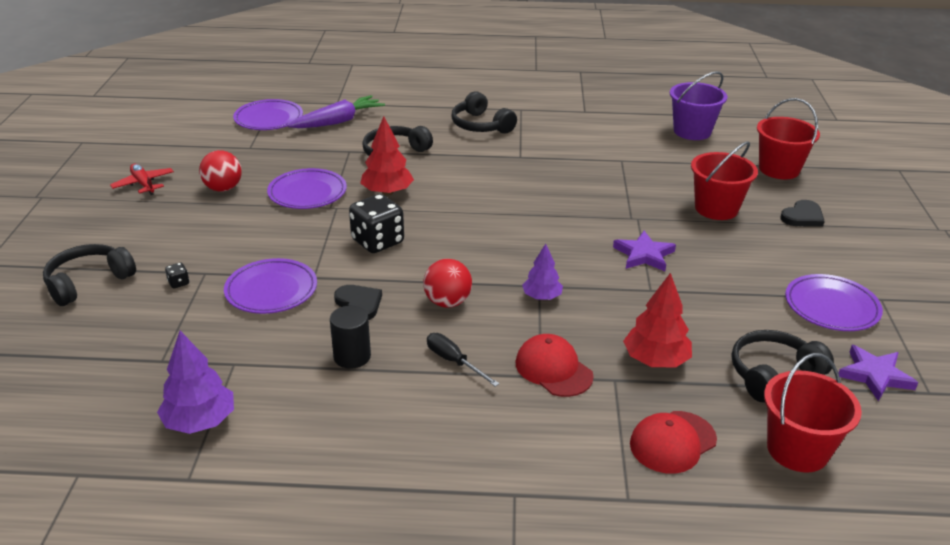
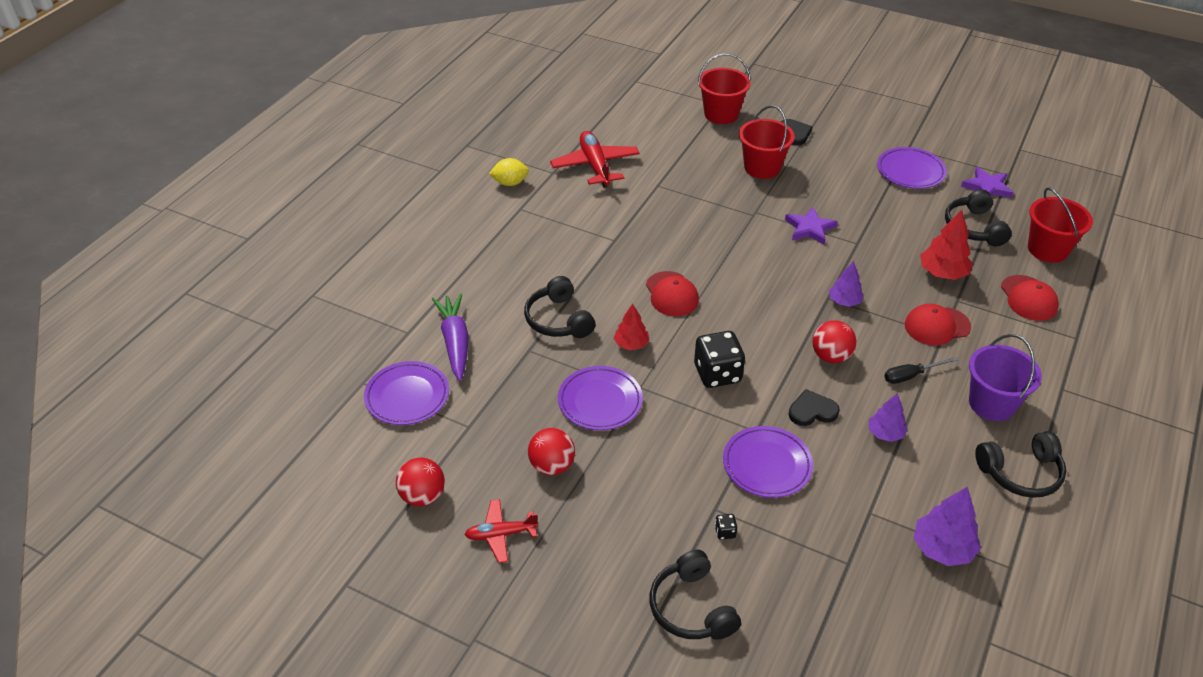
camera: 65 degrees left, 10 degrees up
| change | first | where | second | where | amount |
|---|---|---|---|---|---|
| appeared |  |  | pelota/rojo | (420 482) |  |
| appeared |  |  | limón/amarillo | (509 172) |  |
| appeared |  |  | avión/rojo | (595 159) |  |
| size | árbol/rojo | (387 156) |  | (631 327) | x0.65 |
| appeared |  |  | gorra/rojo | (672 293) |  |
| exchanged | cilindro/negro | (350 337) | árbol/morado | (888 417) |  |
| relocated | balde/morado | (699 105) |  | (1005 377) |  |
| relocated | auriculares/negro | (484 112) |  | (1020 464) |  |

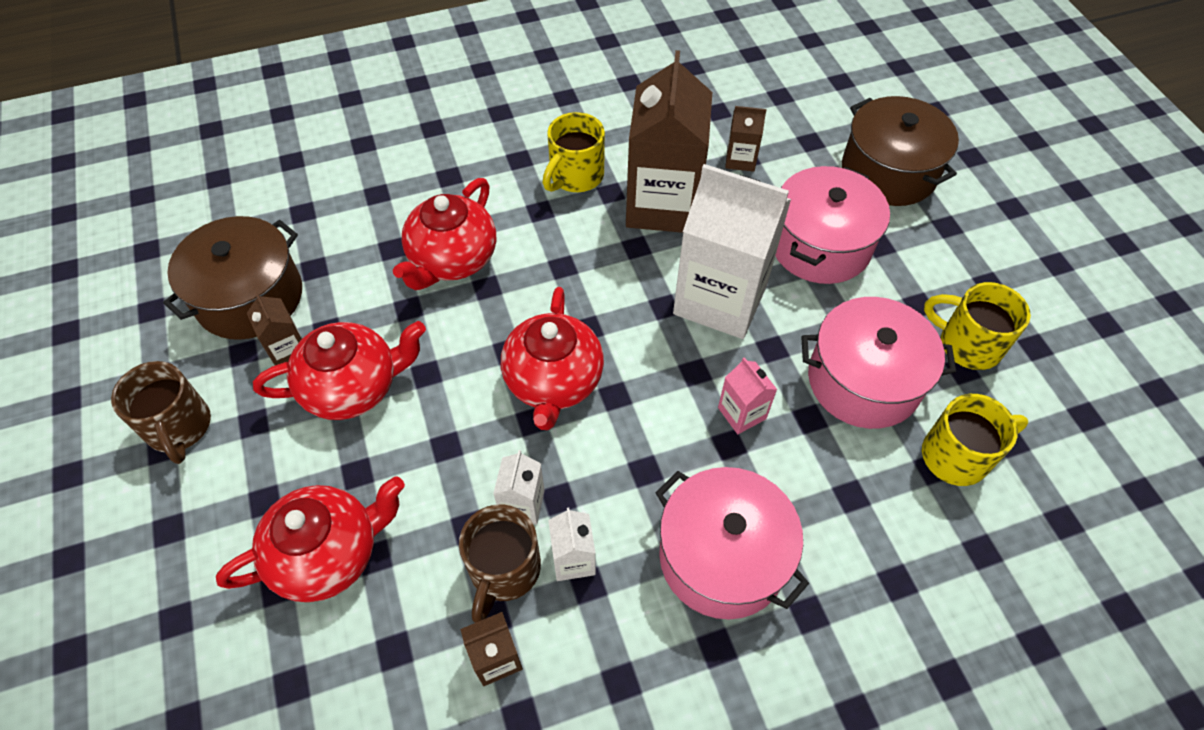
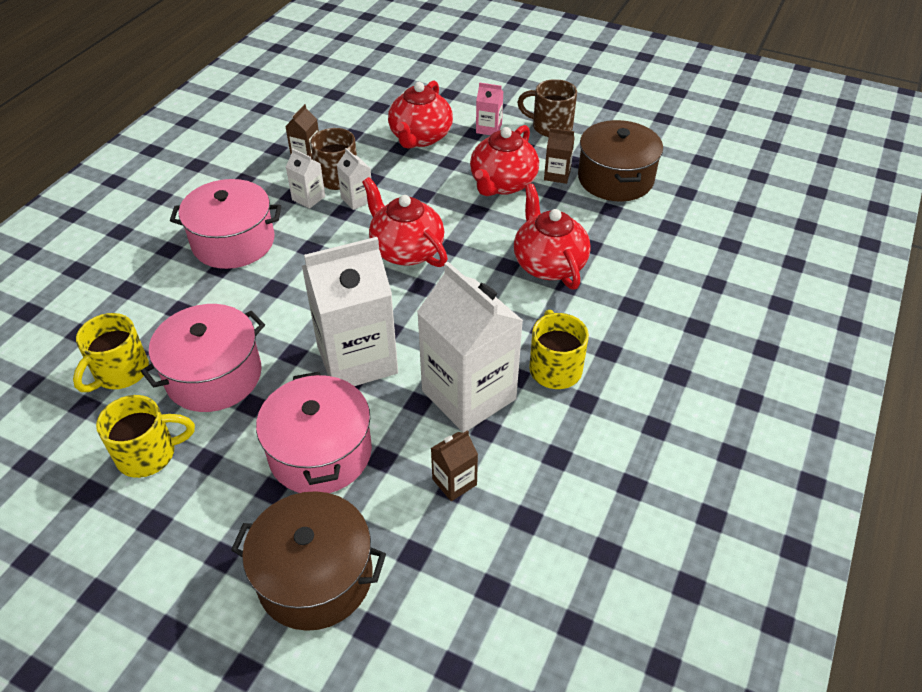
camera: 135 degrees right, 10 degrees down
| change | first | where | second | where | amount |
|---|---|---|---|---|---|
| colour | cartón de leche/marrón | (669 141) | cartón de leche/blanco | (470 347) |  |
| relocated | cartón de leche/rosa | (747 395) |  | (489 108) |  |

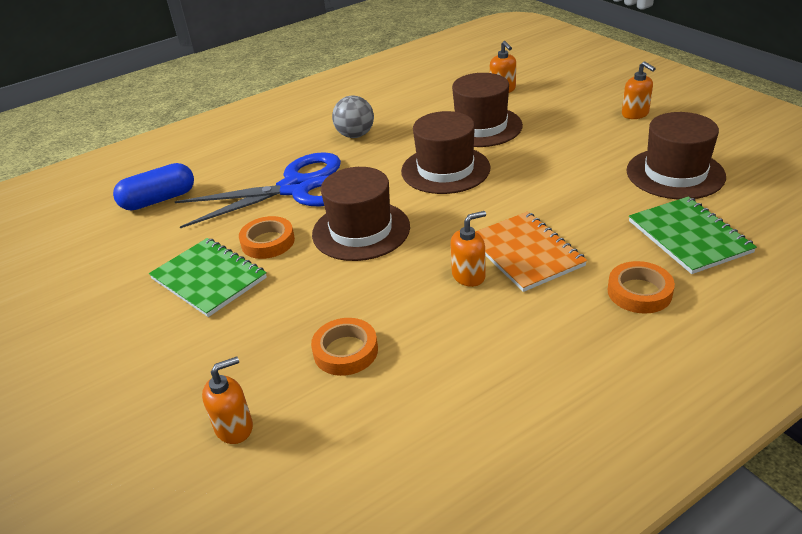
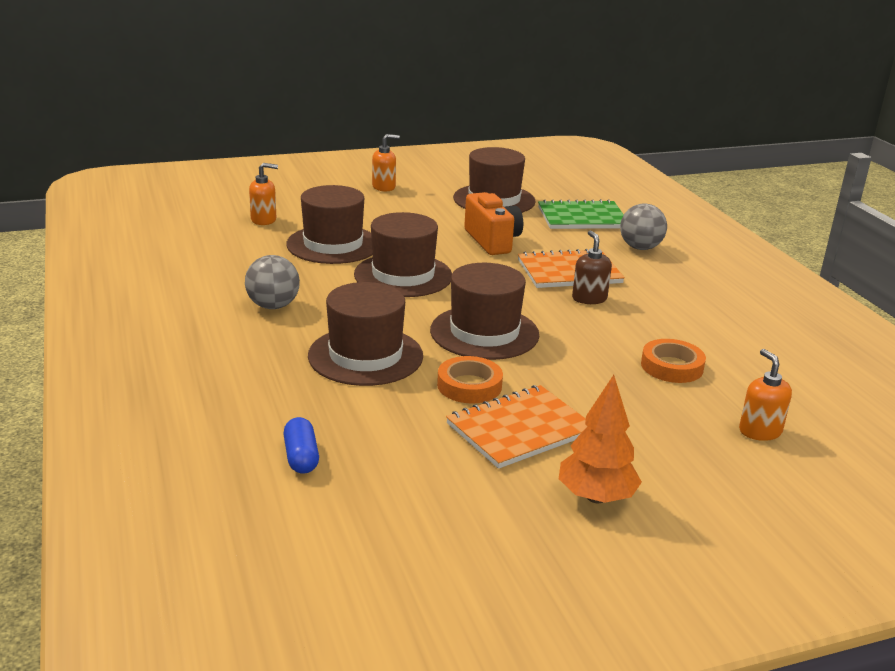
camera: 80 degrees left, 10 degrees down
| change | first | where | second | where | amount |
|---|---|---|---|---|---|
| size | cápsula/azul | (153 187) |  | (301 445) | x0.62 |
| exchanged | tijeras/azul | (258 190) | sombrero/marrón | (365 334) |  |
| colour | cuaderno/verde | (208 277) | cuaderno/naranja | (516 427) |  |
| appeared |  |  | cámara/naranja | (493 223) |  |
| appeared |  |  | árbol/naranja | (600 439) |  |
| colour | dispensador de jabón/naranja | (468 249) | dispensador de jabón/marrón | (592 267) |  |
| exchanged | cinta adhesiva/naranja | (641 287) | pelota/gris | (643 226) |  |

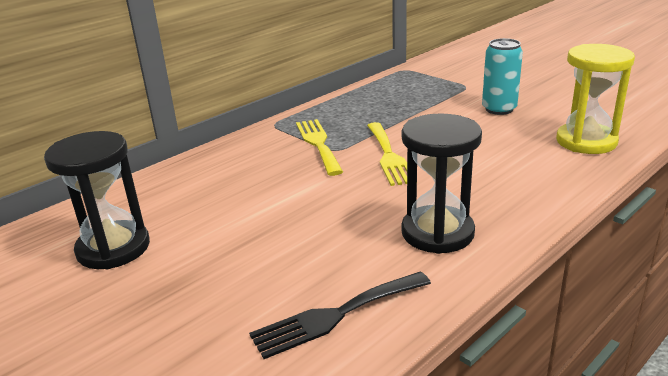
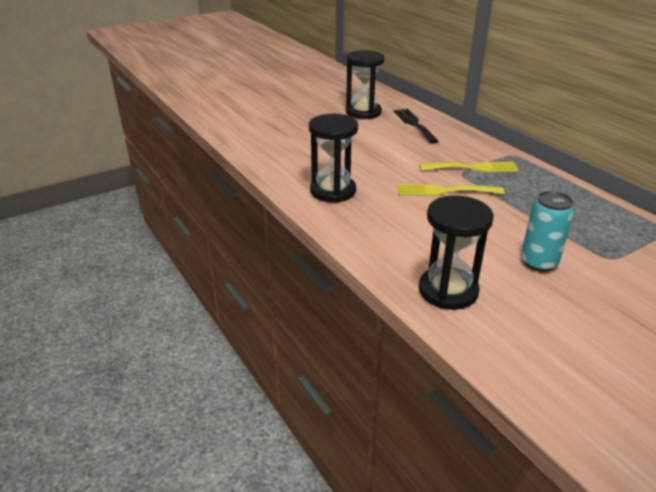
camera: 100 degrees right, 5 degrees up
| change | first | where | second | where | amount |
|---|---|---|---|---|---|
| relocated | tenedor/negro | (340 315) |  | (416 126) |  |
| colour | reloj de arena/amarillo | (595 99) | reloj de arena/negro | (456 252) |  |

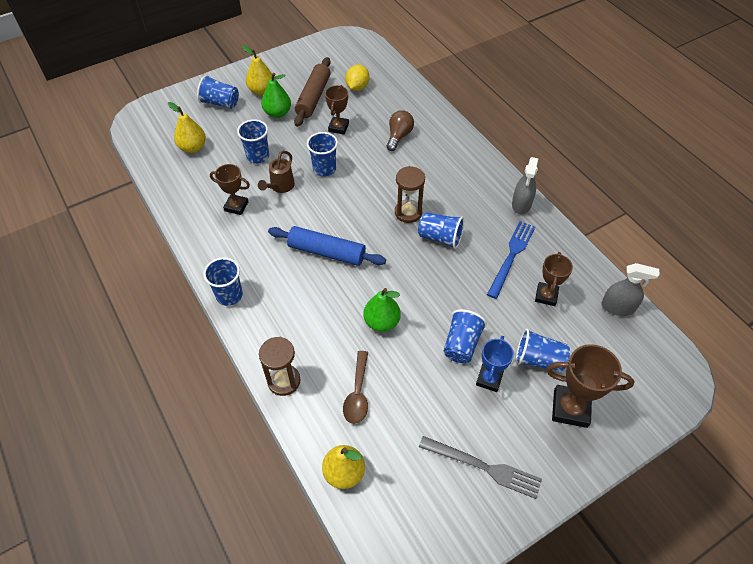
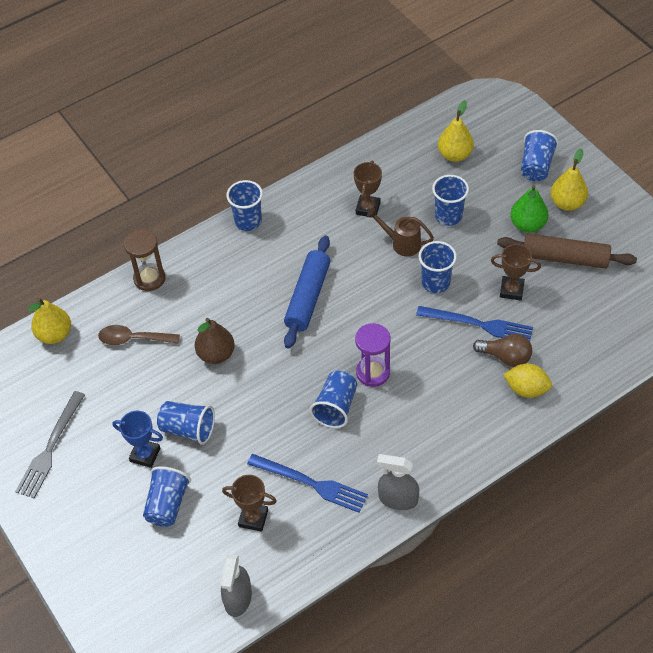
camera: 90 degrees right, 0 degrees up
| change | first | where | second | where | amount |
|---|---|---|---|---|---|
| colour | pera/verde | (382 310) | pera/marrón | (215 341) |  |
| colour | reloj de arena/marrón | (410 194) | reloj de arena/morado | (373 355) |  |
| appeared |  |  | tenedor/azul | (474 323) |  |
| relocated | limón/amarillo | (357 78) |  | (527 381) |  |
| missing | trofeo/marrón | (590 386) |  |  |  |

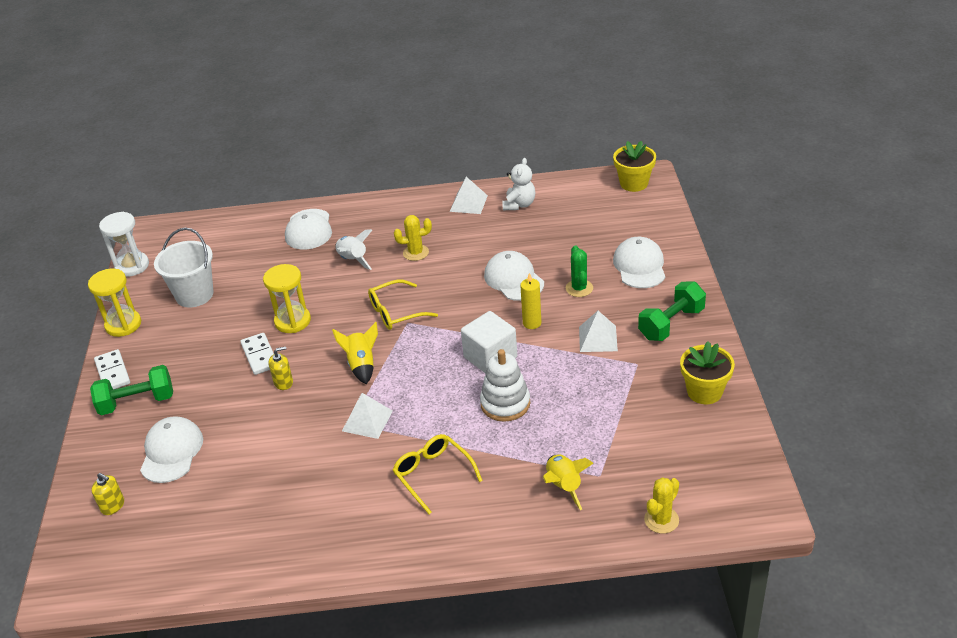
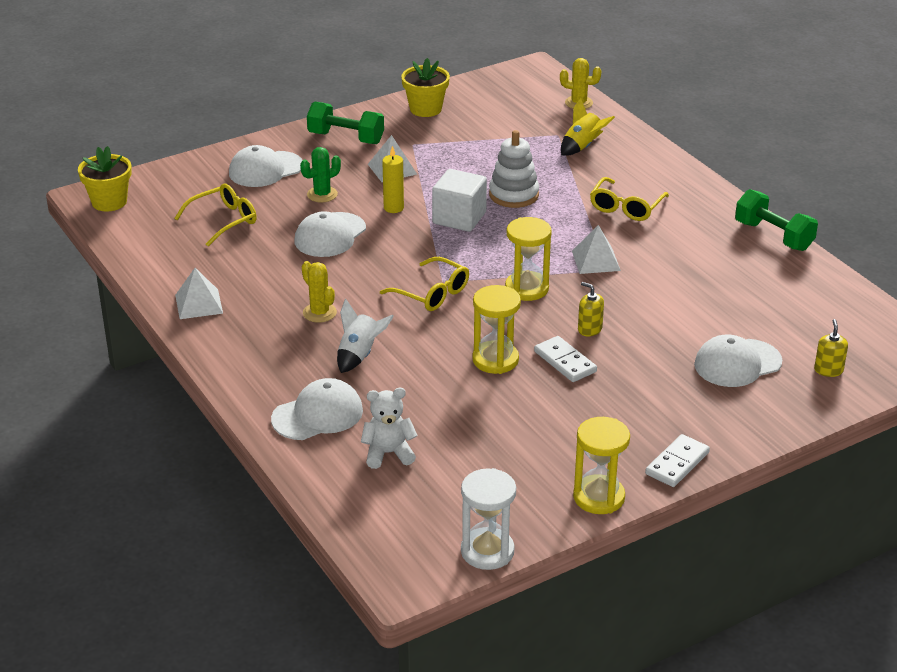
camera: 120 degrees left, 5 degrees down
| change | first | where | second | where | amount |
|---|---|---|---|---|---|
| appeared |  |  | gafas/amarillo | (215 215) |  |
| relocated | osito/blanco | (518 184) |  | (389 428) |  |
| exchanged | cohete/amarillo | (355 353) | reloj de arena/amarillo | (528 259) |  |
| spun | ficha de dominó/blanco | (257 354) |  | (565 359) | 75 degrees counterclockwise |
| relocated | mancuerna/verde | (131 390) |  | (776 220) |  |
| missing | balde/blanco | (184 268) |  |  |  |

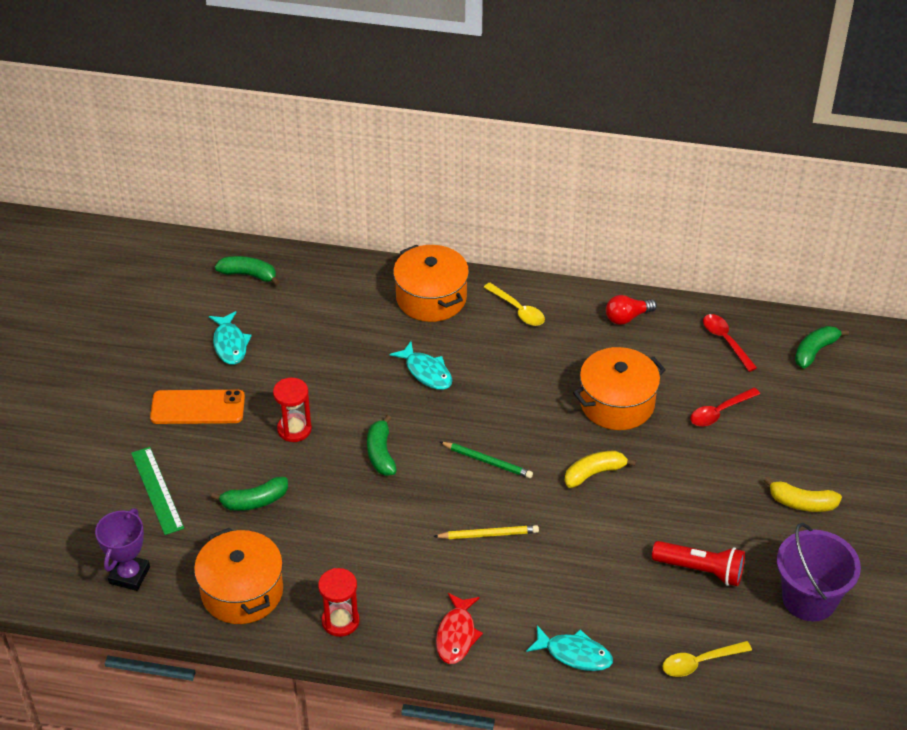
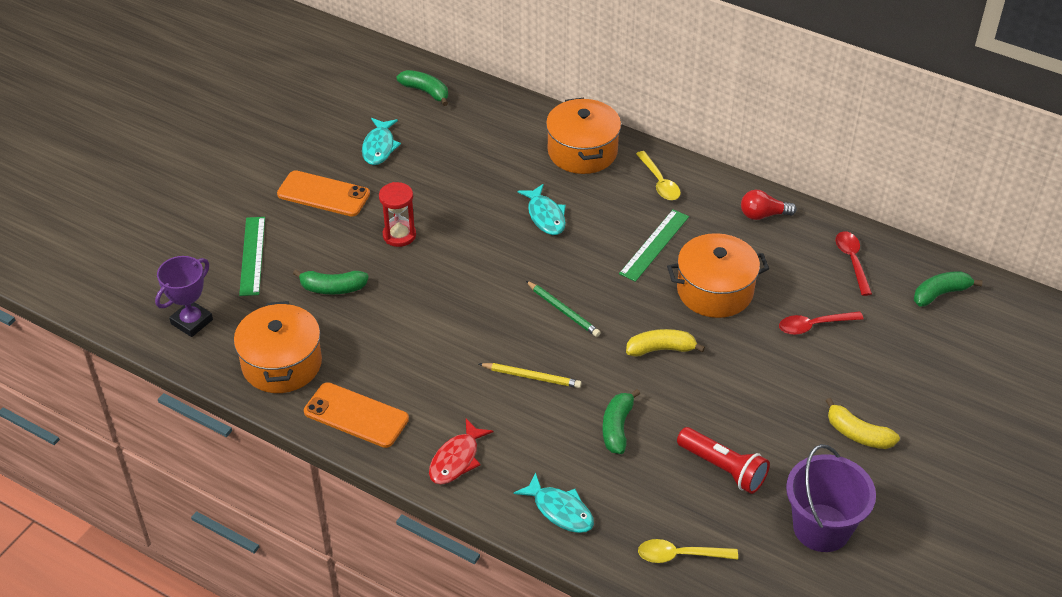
camera: 20 degrees right, 0 degrees up
| change | first | where | second | where | amount |
|---|---|---|---|---|---|
| exchanged | reloj de arena/rojo | (338 602) | móvil/naranja | (356 415) |  |
| relocated | plátano/verde | (381 445) |  | (621 421) |  |
| appeared |  |  | regla/verde | (654 245) |  |

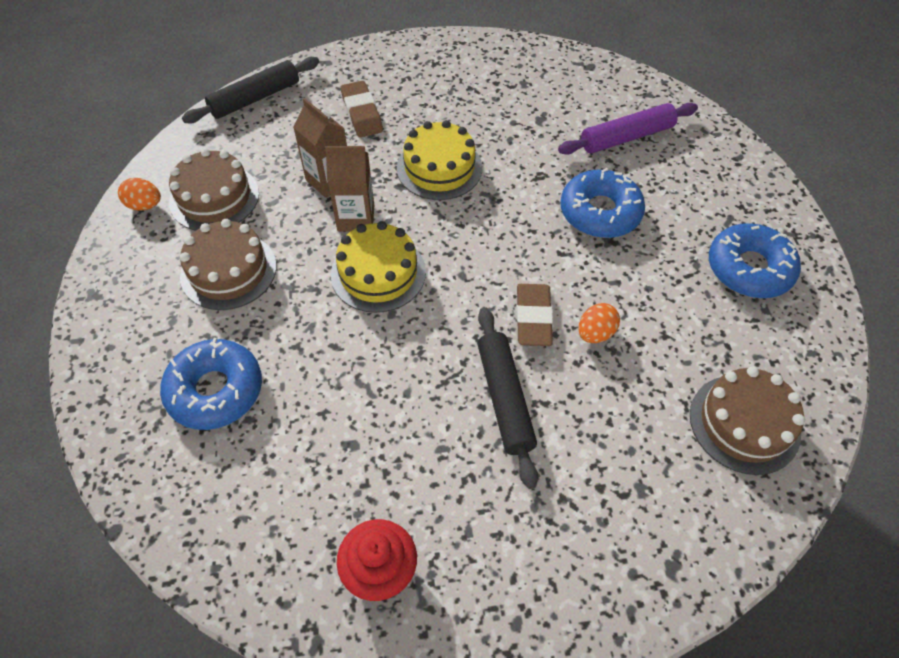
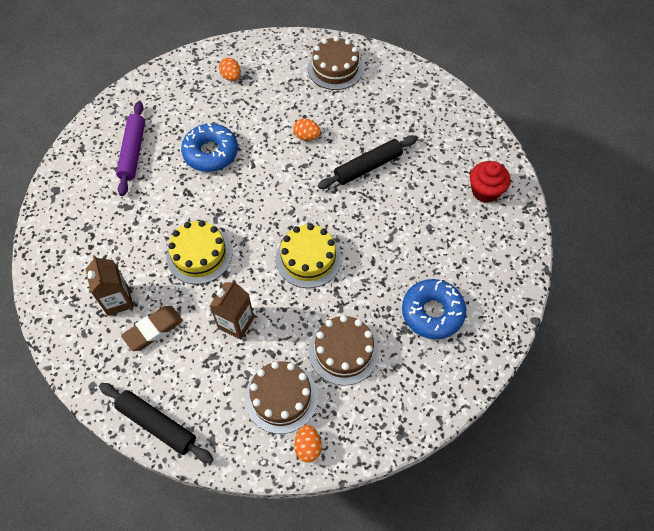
camera: 110 degrees left, 5 degrees up
| change | first | where | second | where | amount |
|---|---|---|---|---|---|
| relocated | cartón de leche/marrón | (349 188) |  | (109 285) |  |
| spun | rodillo/morado | (628 129) |  | (130 148) | 45 degrees clockwise |
| exchanged | rosquilla/azul | (755 260) | huevo/naranja | (230 69) |  |
| missing | goma de borrar/marrón | (534 315) |  |  |  |

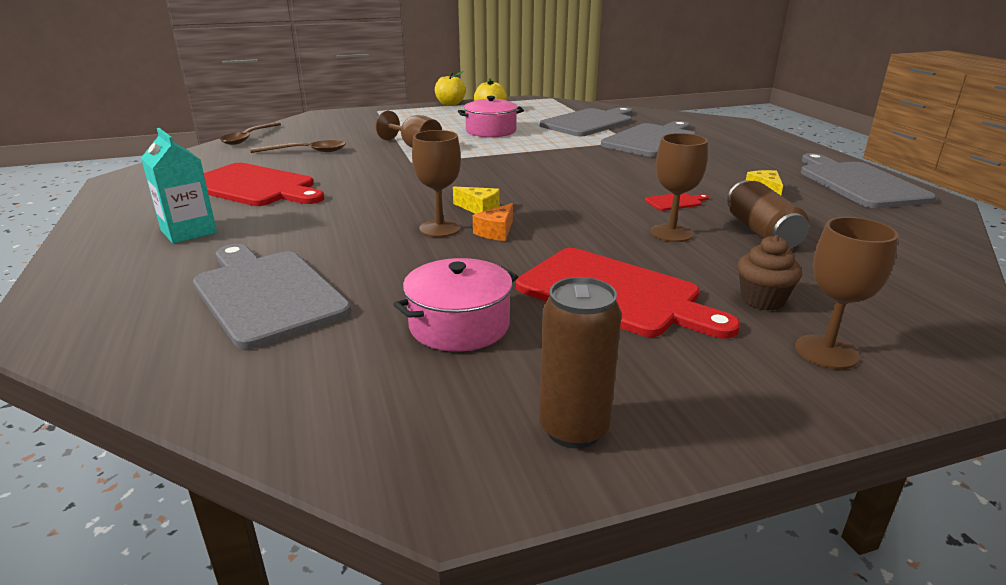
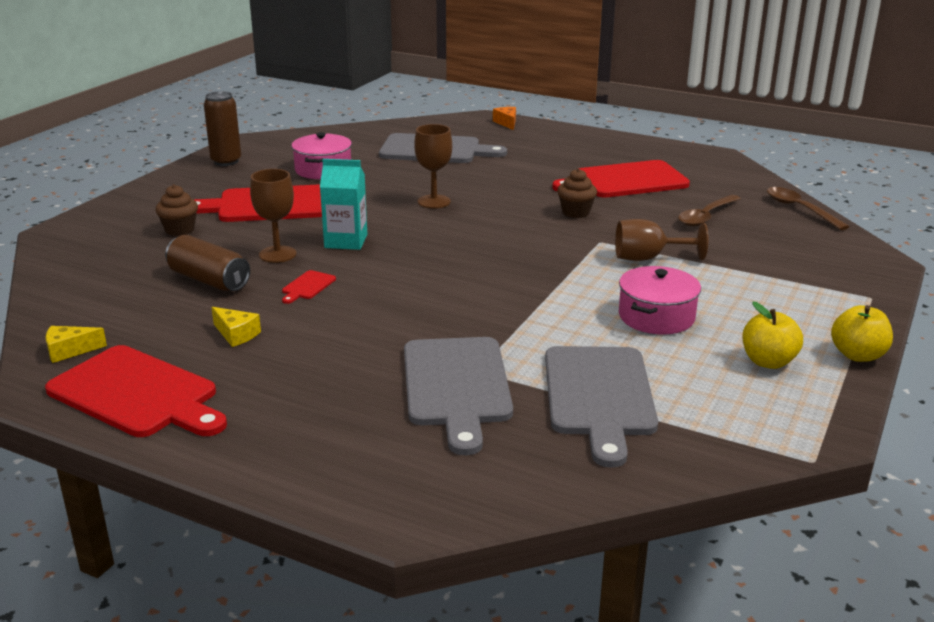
camera: 135 degrees right, 0 degrees up
| change | first | where | second | where | amount |
|---|---|---|---|---|---|
| colour | tabla de cortar/gris | (868 180) | tabla de cortar/rojo | (136 391) |  |
| relocated | queso/amarillo | (476 200) |  | (76 344) |  |
| relocated | cartón de leche/turquesa | (179 186) |  | (343 204) |  |
| relocated | queso/naranja | (493 222) |  | (504 118) |  |
| appeared |  |  | magdalena/marrón | (577 193) |  |
| missing | copa/marrón | (847 293) |  |  |  |

